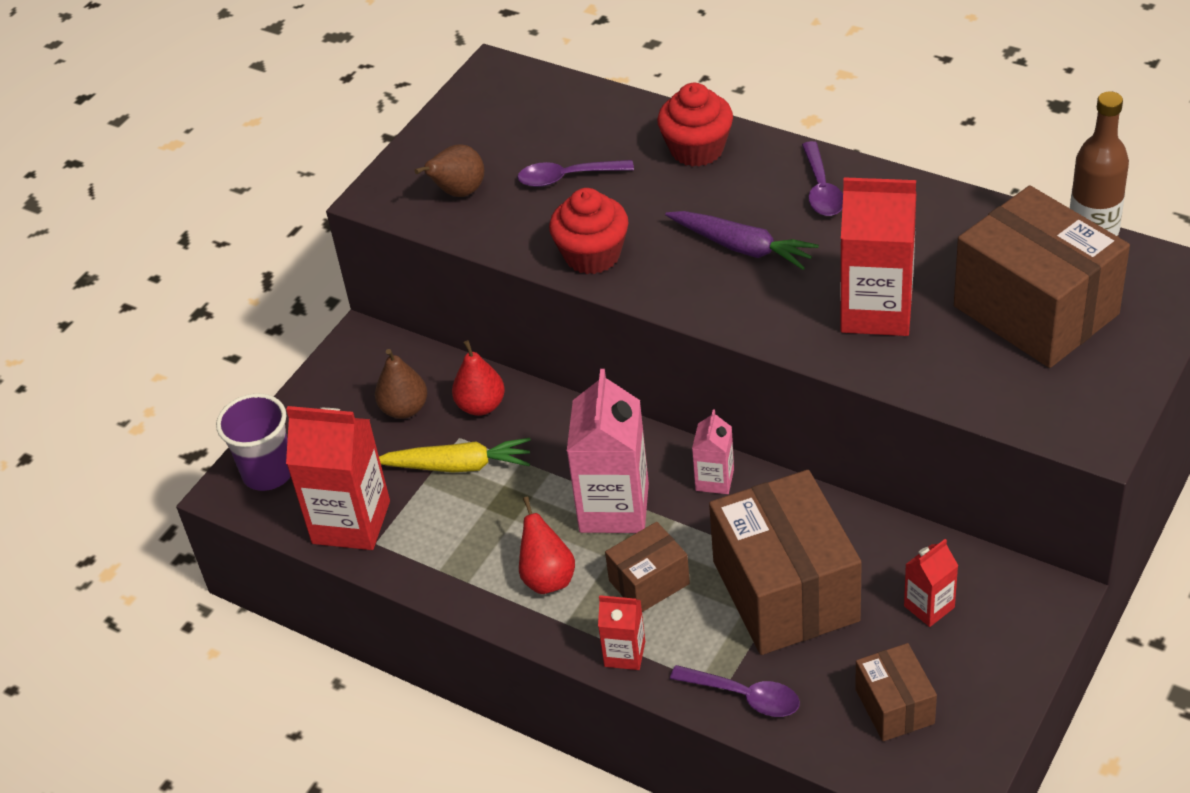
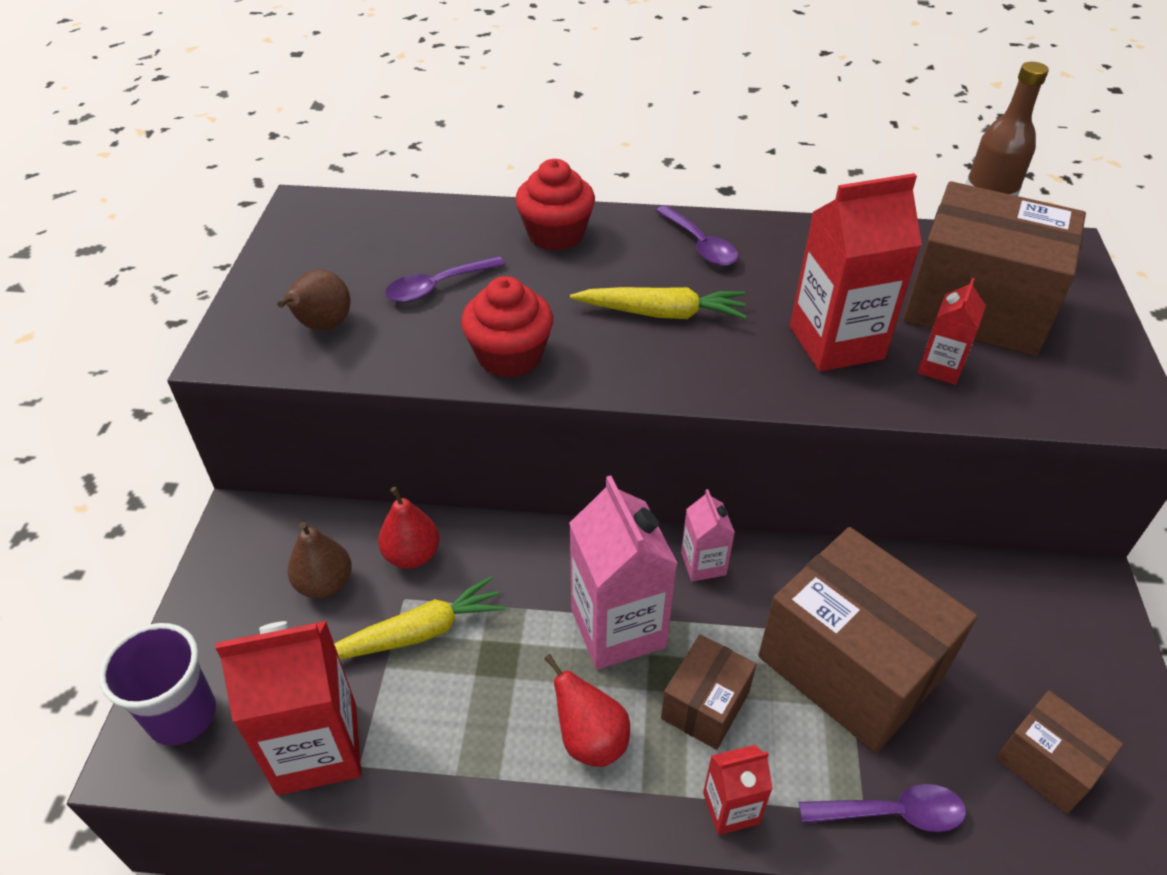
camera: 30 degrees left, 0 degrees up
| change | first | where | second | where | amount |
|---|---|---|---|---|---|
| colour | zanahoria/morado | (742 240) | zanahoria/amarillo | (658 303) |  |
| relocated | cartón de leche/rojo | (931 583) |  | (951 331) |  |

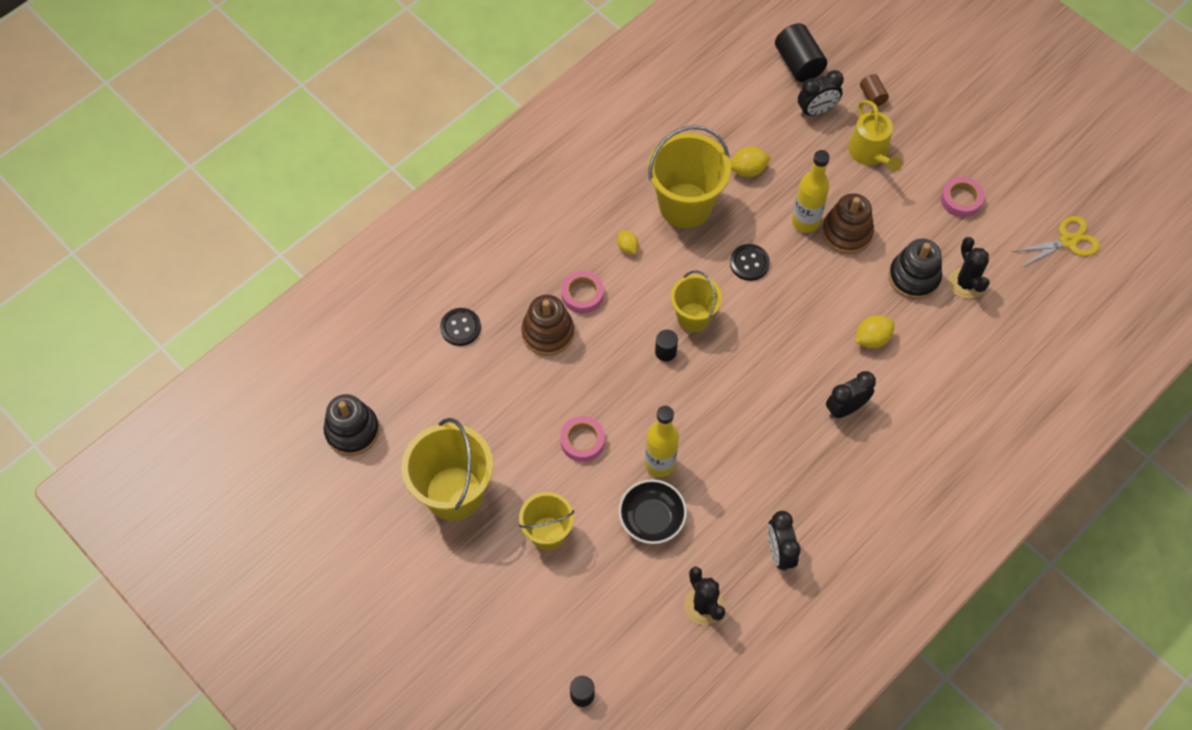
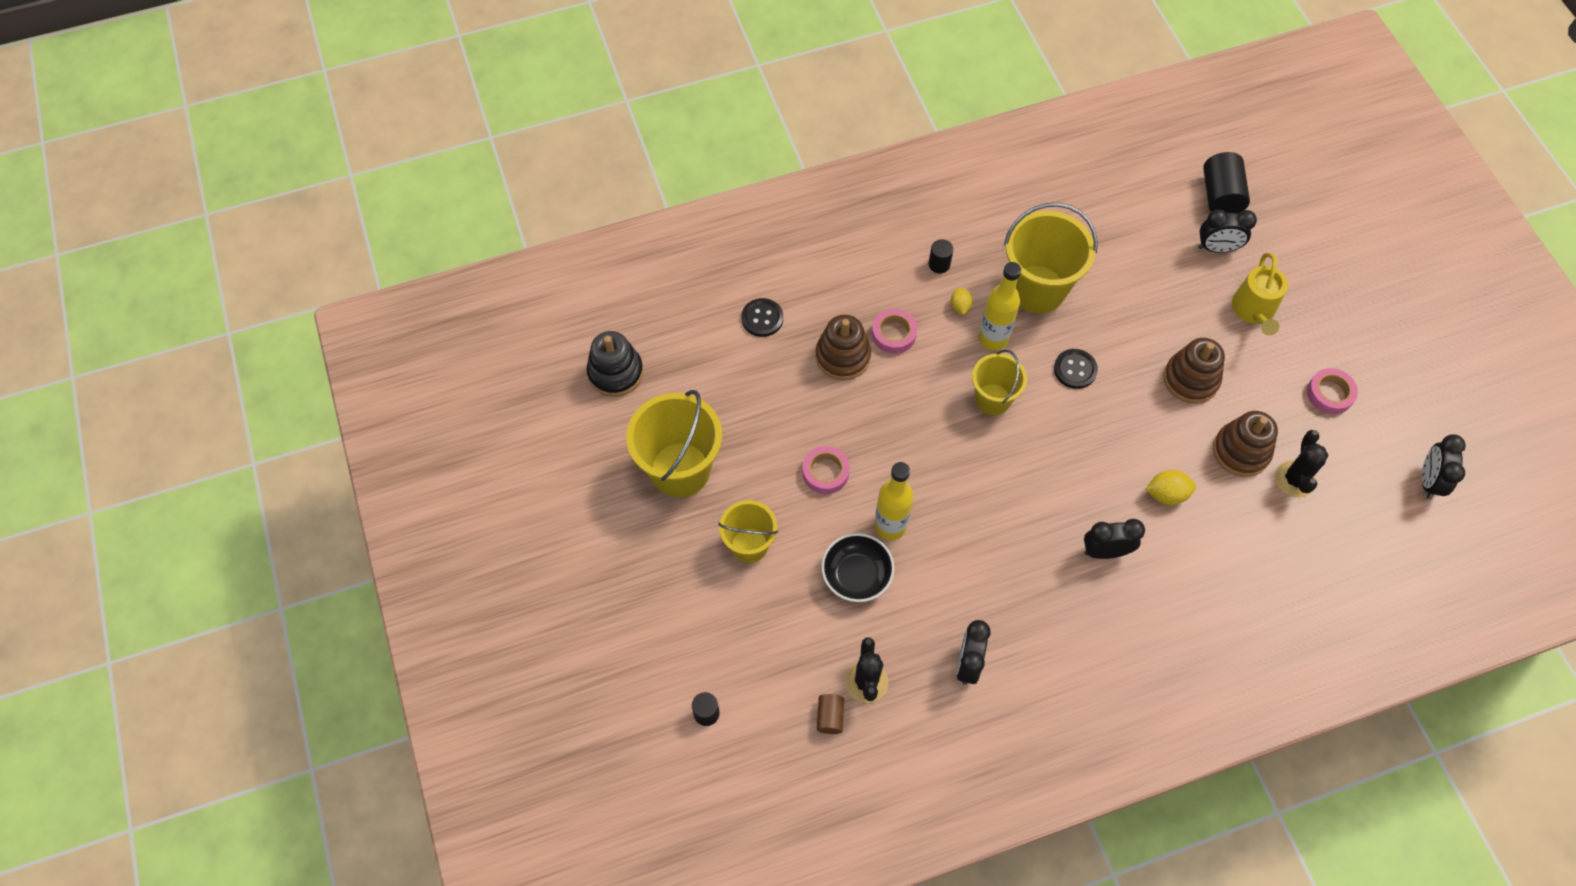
camera: 25 degrees right, 0 degrees up
| change | first | where | second | where | amount |
|---|---|---|---|---|---|
| relocated | cilindro/marrón | (874 90) |  | (830 714) |  |
| relocated | cilindro/negro | (666 345) |  | (941 256) |  |
| relocated | botella/amarillo | (811 191) |  | (1000 306) |  |
| colour | juguete apilable/negro | (915 269) | juguete apilable/marrón | (1245 444) |  |
| exchanged | tijeras/amarillo | (1056 242) | despertador/negro | (1444 466) |  |
| missing | limón/amarillo | (750 162) |  |  |  |

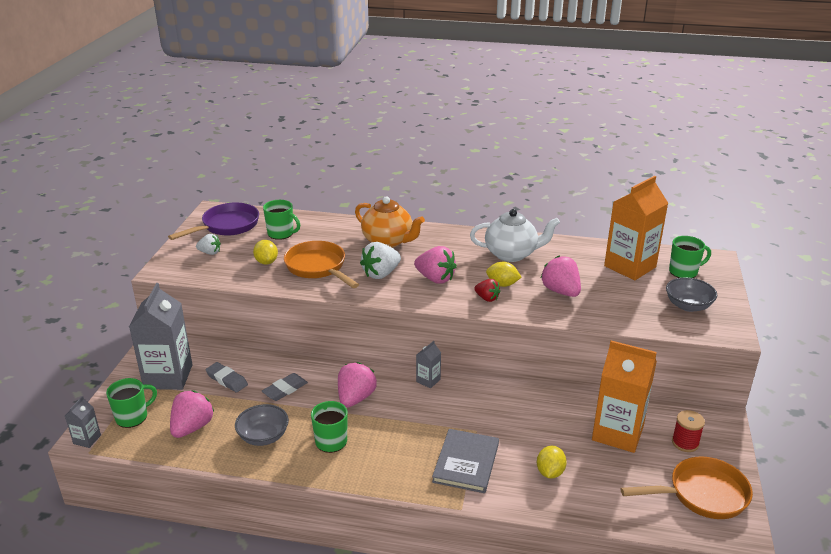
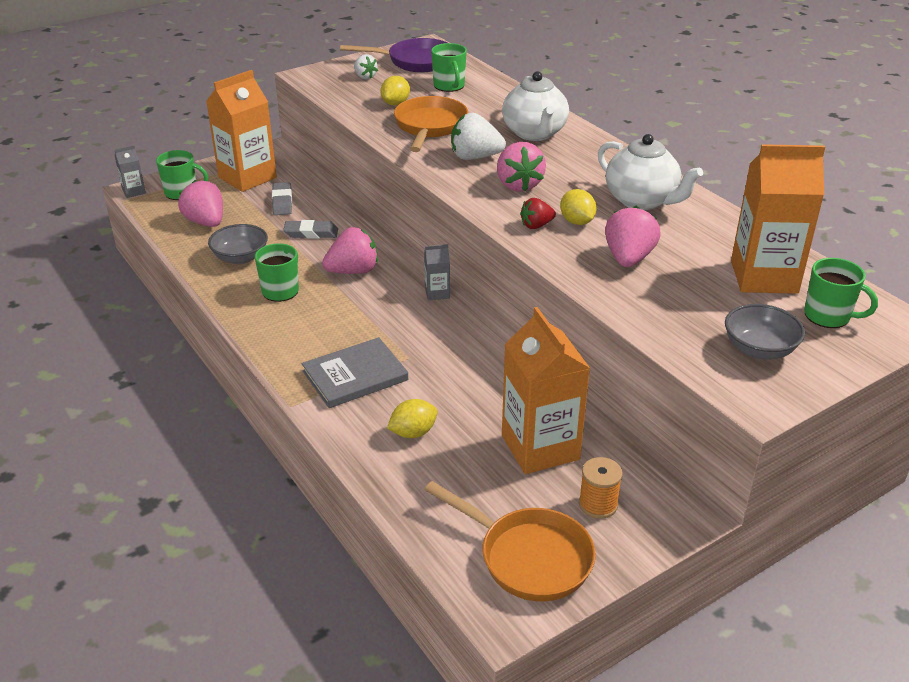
camera: 45 degrees right, 5 degrees up
| change | first | where | second | where | amount |
|---|---|---|---|---|---|
| spun | fresa/rosa | (192 414) |  | (200 203) | 105 degrees counterclockwise |
| colour | cartón de leche/gris | (161 336) | cartón de leche/naranja | (241 131) |  |
| colour | tetera/naranja | (390 222) | tetera/blanco | (535 106) |  |
| spun | fresa/rojo | (487 290) |  | (538 213) | 75 degrees clockwise |
| colour | carrete/rojo | (688 431) | carrete/naranja | (601 488) |  |

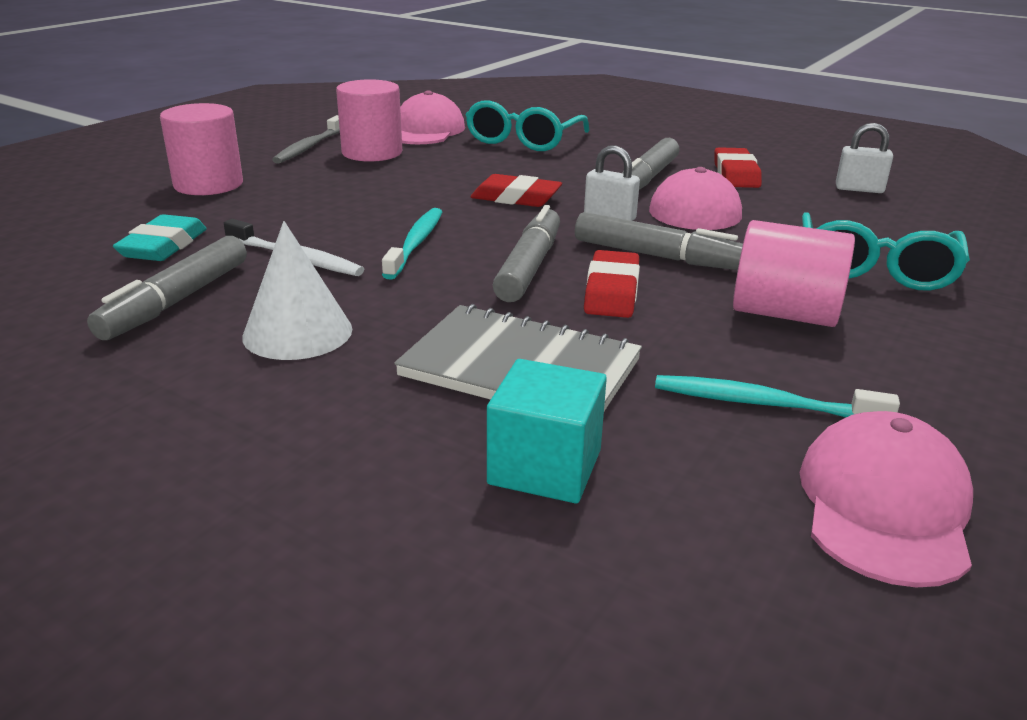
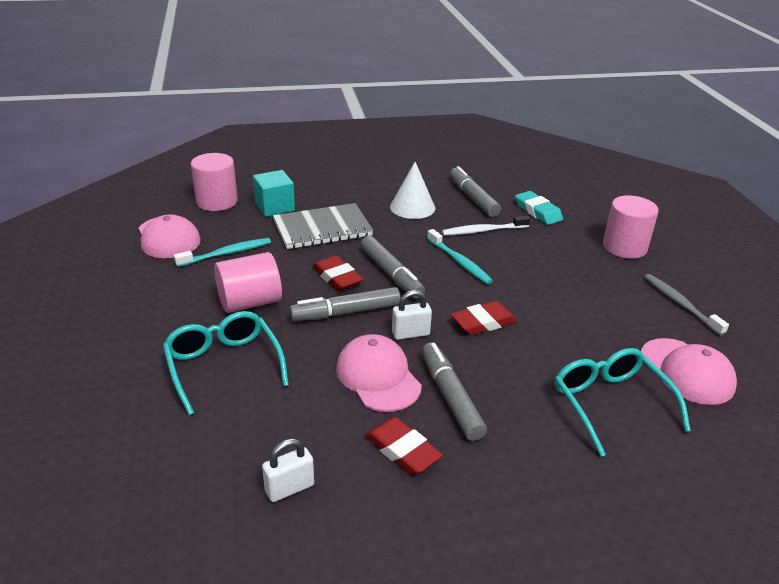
camera: 135 degrees right, 5 degrees up
| change | first | where | second | where | amount |
|---|---|---|---|---|---|
| relocated | cilindro/rosa | (369 120) |  | (214 182) |  |

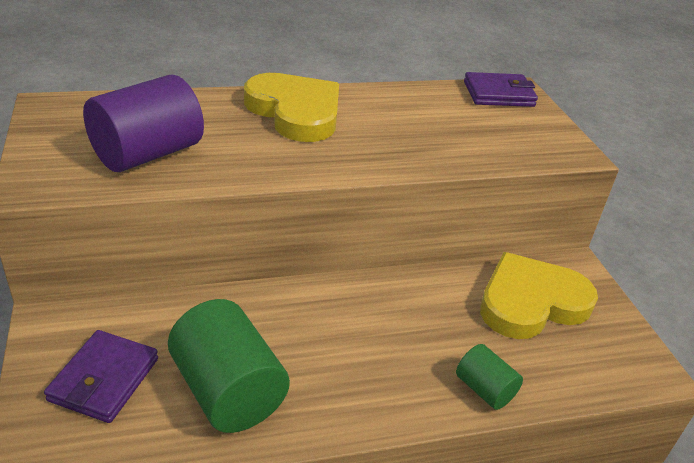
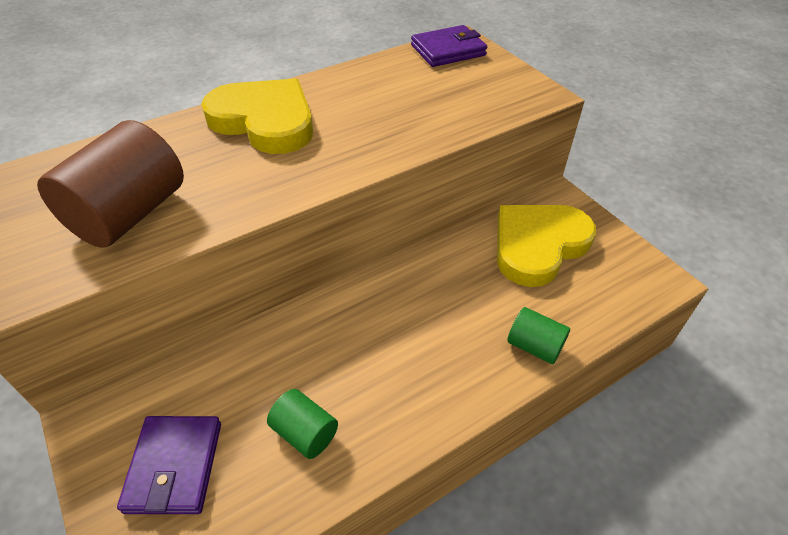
camera: 15 degrees left, 10 degrees up
| change | first | where | second | where | amount |
|---|---|---|---|---|---|
| colour | cilindro/morado | (143 123) | cilindro/marrón | (110 184) |  |
| size | cilindro/verde | (229 366) |  | (302 424) | x0.53 |

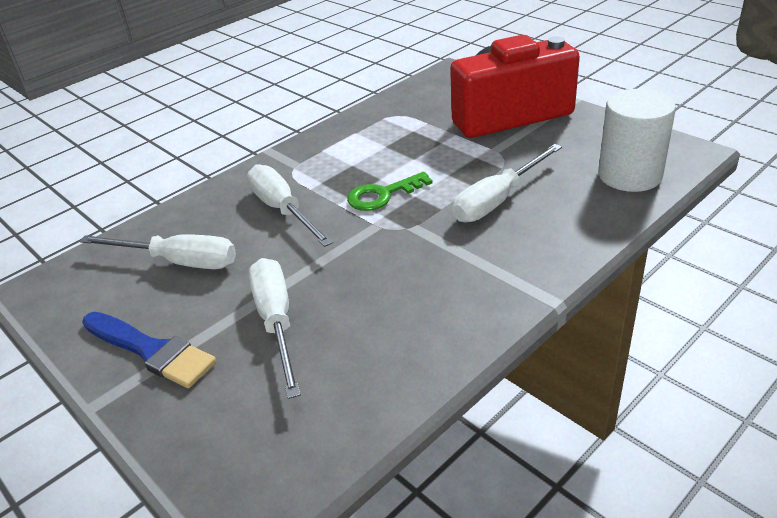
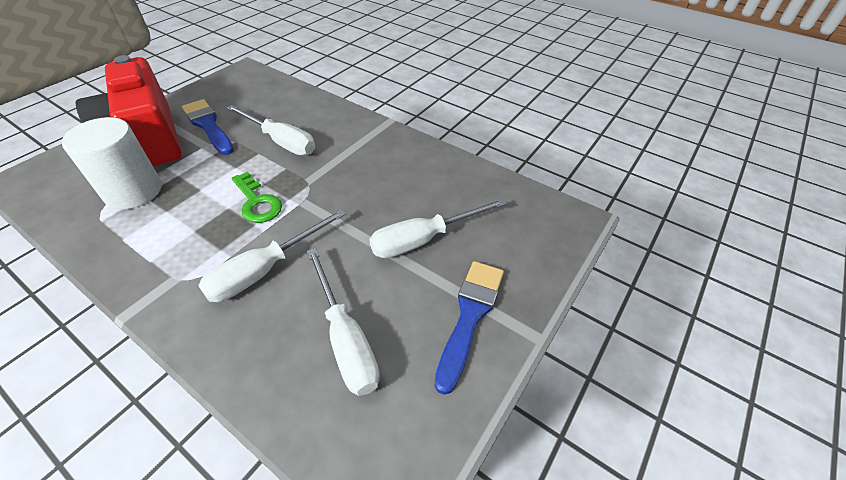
camera: 105 degrees left, 10 degrees up
| change | first | where | second | where | amount |
|---|---|---|---|---|---|
| relocated | cilindro/blanco | (637 140) |  | (112 163) |  |
| appeared |  |  | pincel/azul | (208 127) |  |
| spun | destornillador/blanco | (158 251) |  | (343 322) | 150 degrees clockwise |

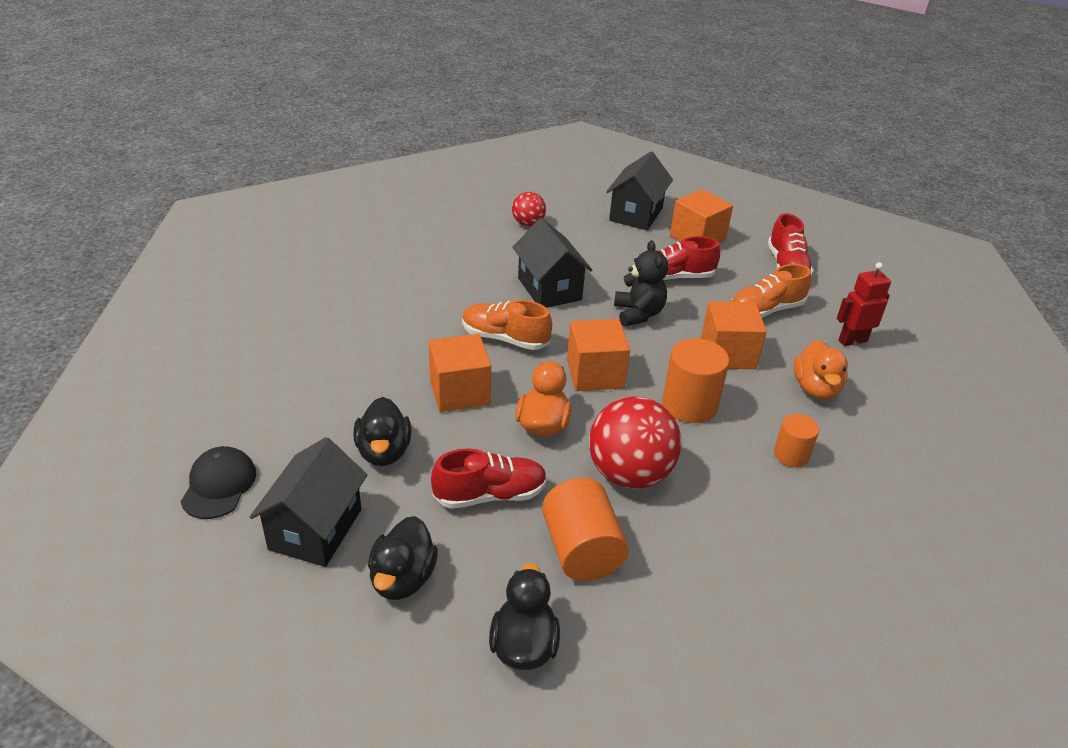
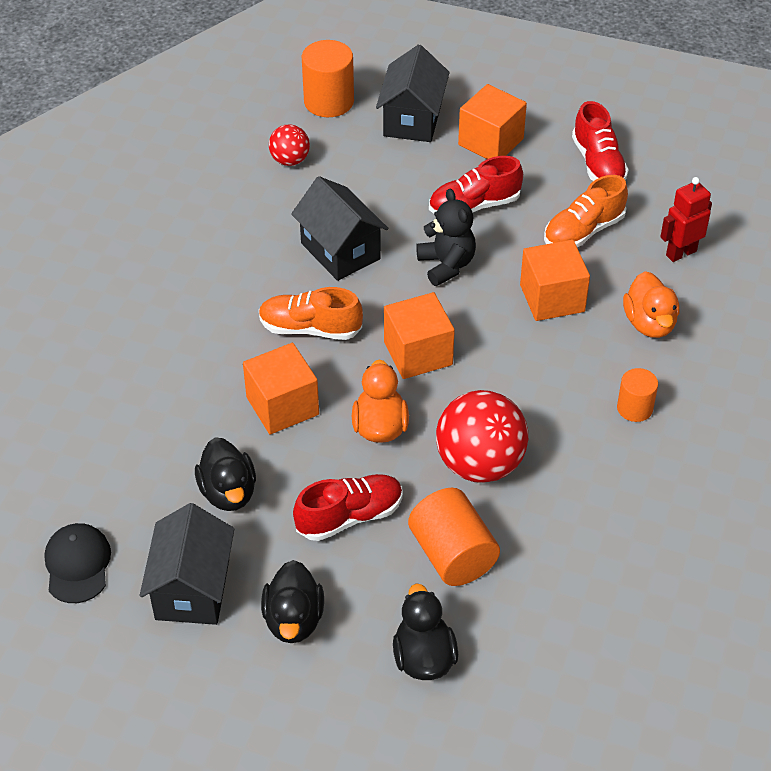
camera: 10 degrees left, 10 degrees up
| change | first | where | second | where | amount |
|---|---|---|---|---|---|
| relocated | cilindro/naranja | (695 380) |  | (328 78) |  |

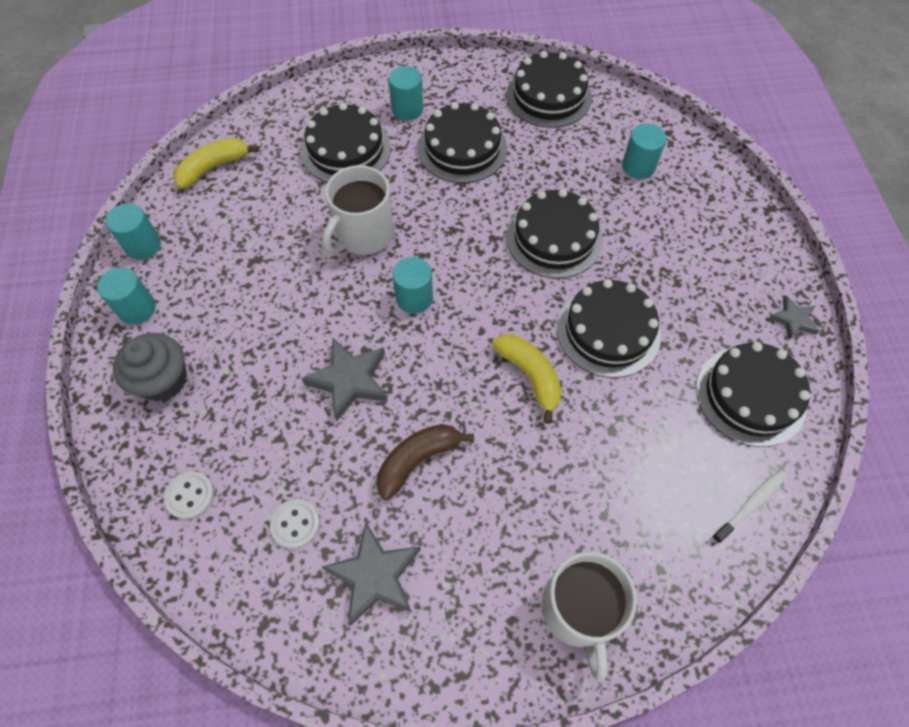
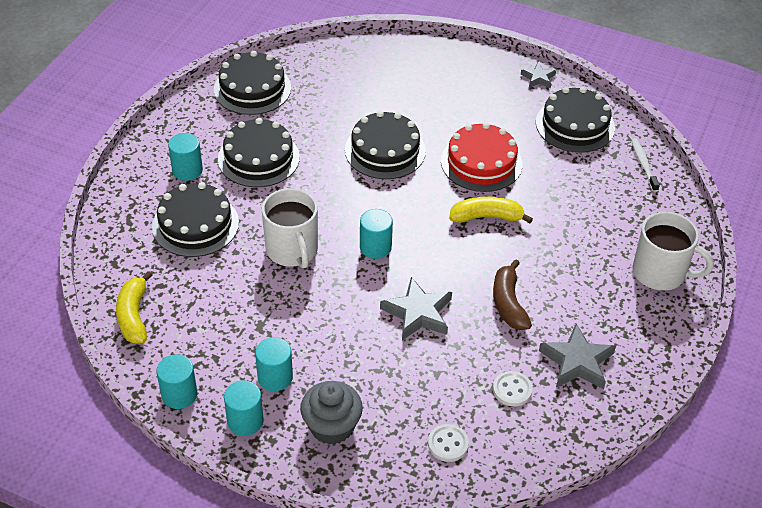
camera: 60 degrees left, 15 degrees down
| change | first | where | second | where | amount |
|---|---|---|---|---|---|
| relocated | cilindro/turquesa | (644 151) |  | (274 364) |  |
| colour | tarta/negro | (609 328) | tarta/rojo | (481 157) |  |

